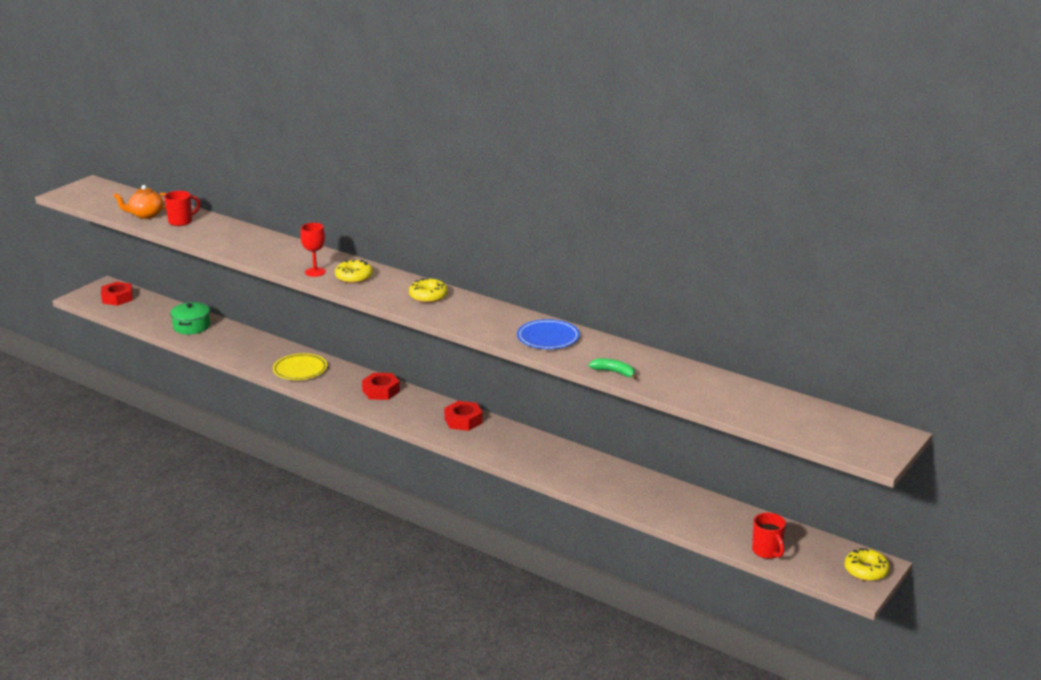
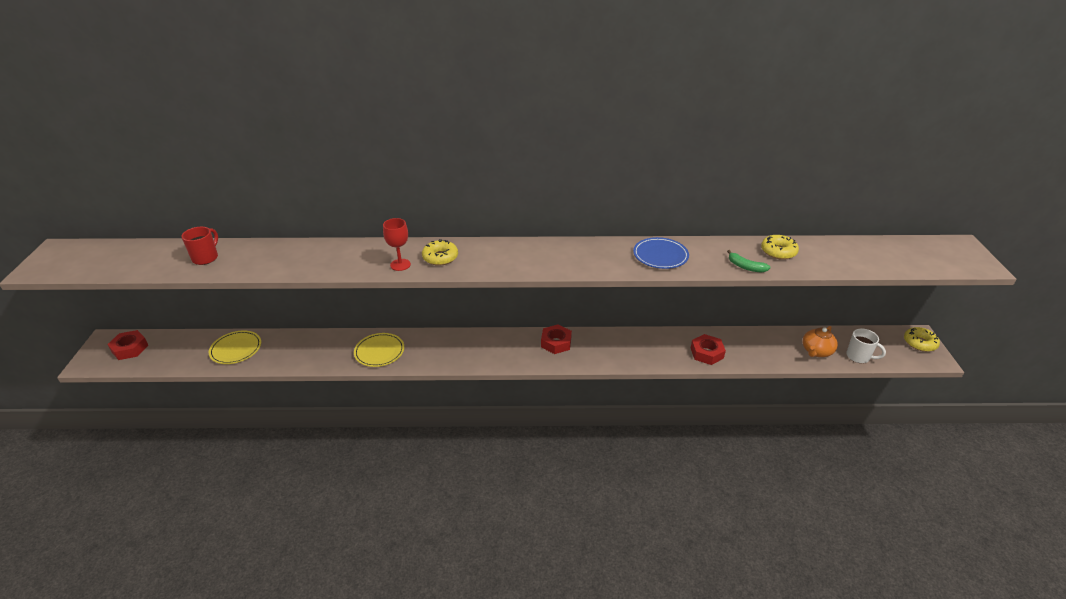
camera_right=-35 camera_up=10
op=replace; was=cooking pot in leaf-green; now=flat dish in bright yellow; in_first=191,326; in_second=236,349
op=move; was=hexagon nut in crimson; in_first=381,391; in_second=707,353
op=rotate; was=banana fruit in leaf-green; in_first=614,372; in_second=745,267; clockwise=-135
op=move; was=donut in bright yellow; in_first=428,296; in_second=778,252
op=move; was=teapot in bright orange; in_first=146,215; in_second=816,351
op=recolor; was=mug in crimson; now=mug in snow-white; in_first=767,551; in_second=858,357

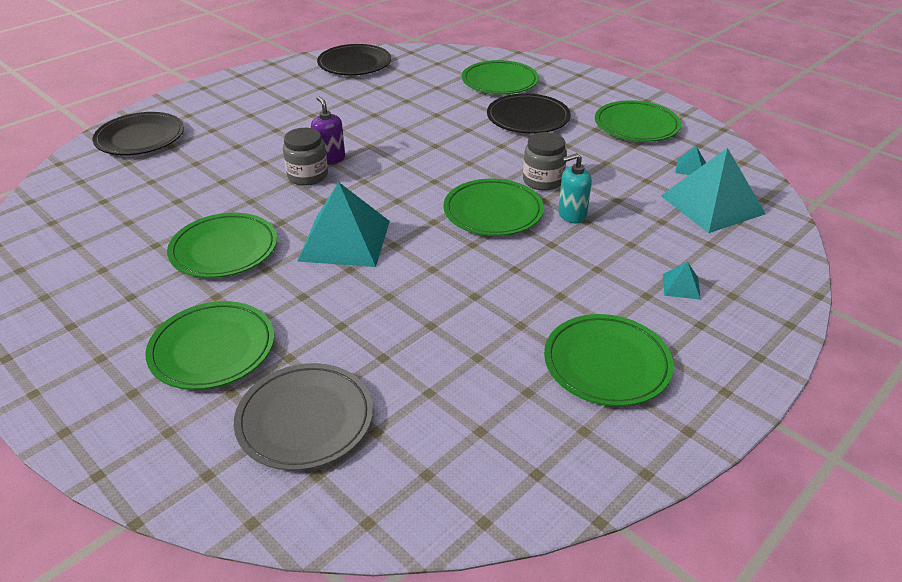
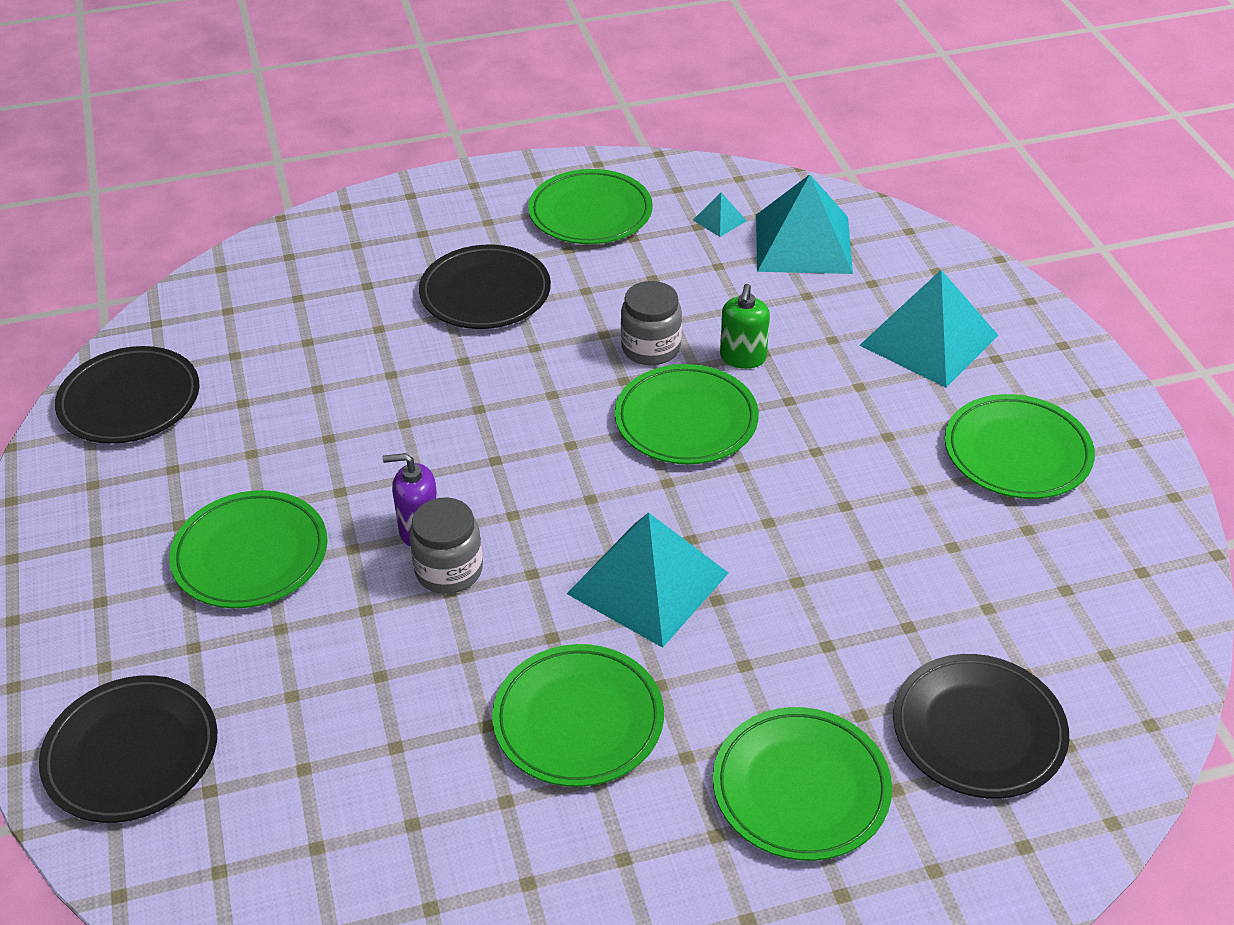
camera_right=-60 camera_up=5
op=move; was=flat dish in leaf-green; in_first=499,82; in_second=250,555
op=recolor; was=pump bottle in turquoise; now=pump bottle in leaf-green; in_first=571,215; in_second=743,357
op=resize; was=solid pyramid in turquoise; in_first=681,286; in_second=929,340; ratio=2.38
op=recolor; was=flat dish in gray; now=flat dish in black; in_first=305,420; in_second=978,731

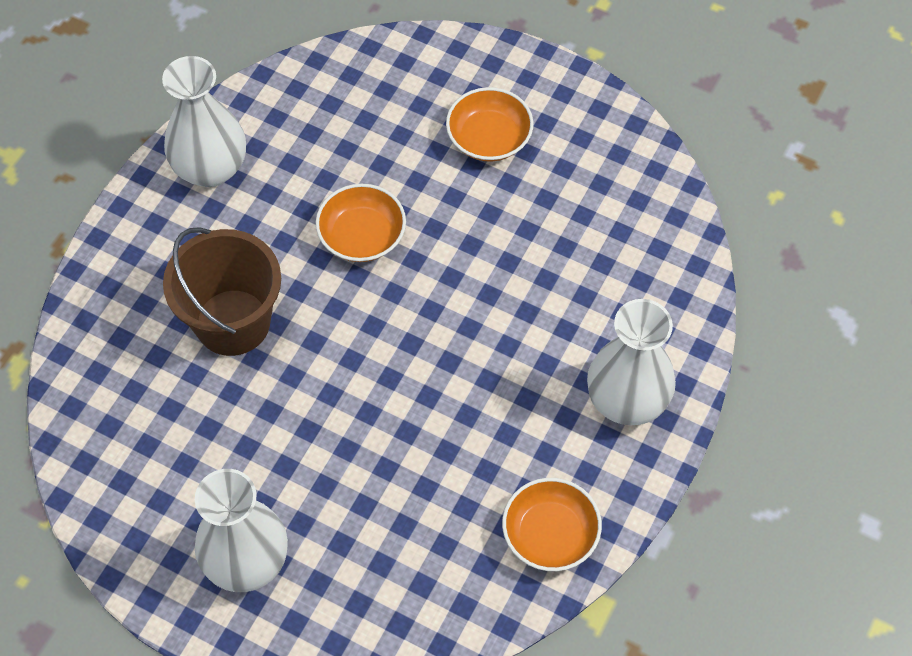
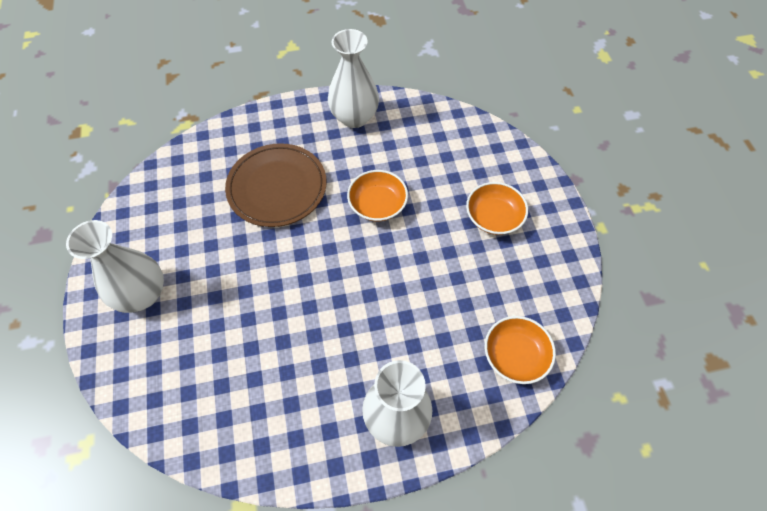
camera_right=50 camera_up=0
op=replace; was=bucket in russet; now=flat dish in russet; in_first=232,322; in_second=277,187
op=move; was=bowl in bright orange; in_first=550,534; in_second=515,355

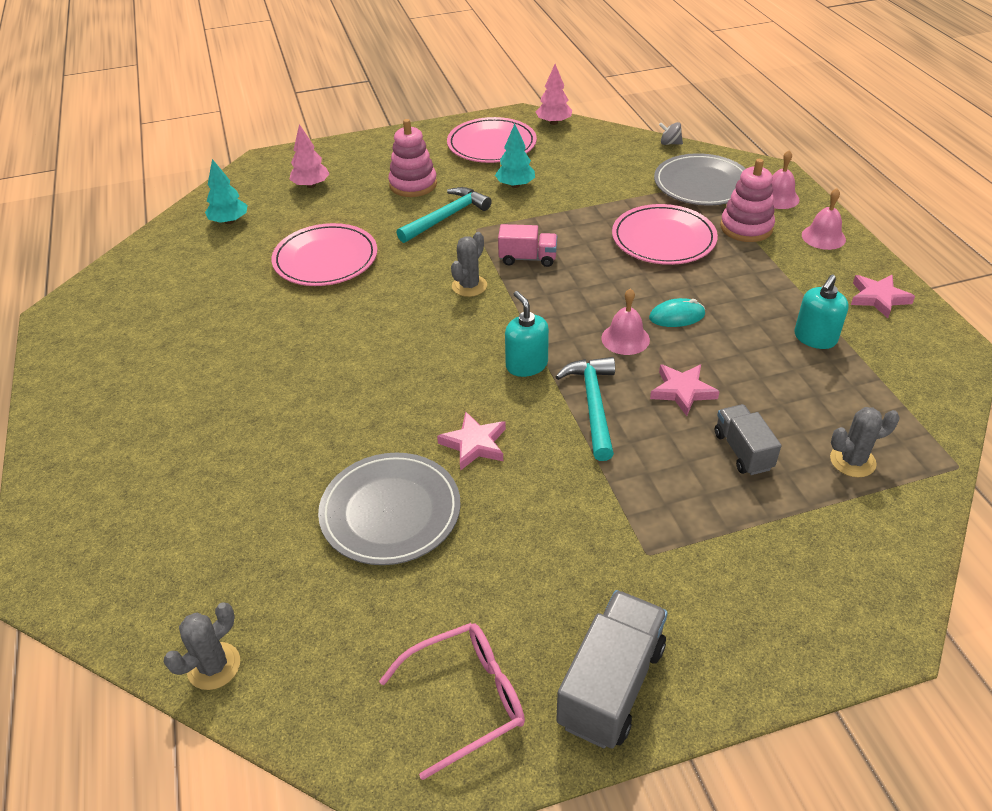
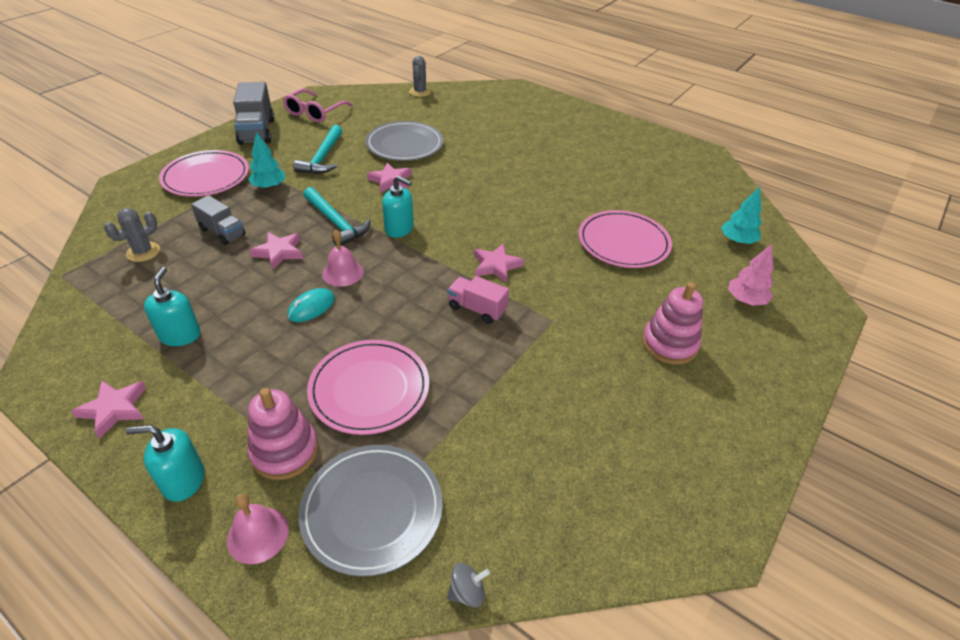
camera_right=140 camera_up=0
op=replace; was=hand bell in rosy; now=pump bottle in turquoise; in_first=823,237; in_second=183,480
op=move; was=flat dish in rosy; in_first=491,144; in_second=206,177
op=move; was=tree in turquoise; in_first=515,185; in_second=269,187
op=move; was=carpenter's hammer in turquoise; in_first=446,217; in_second=323,158
op=rotate; was=truck in rosy; in_first=528,258; in_second=477,309; clockwise=60
op=replace; was=cactus in gray; now=star in rosy; in_first=469,286; in_second=496,266
op=delete; was=tree in rosy; in_first=553,123

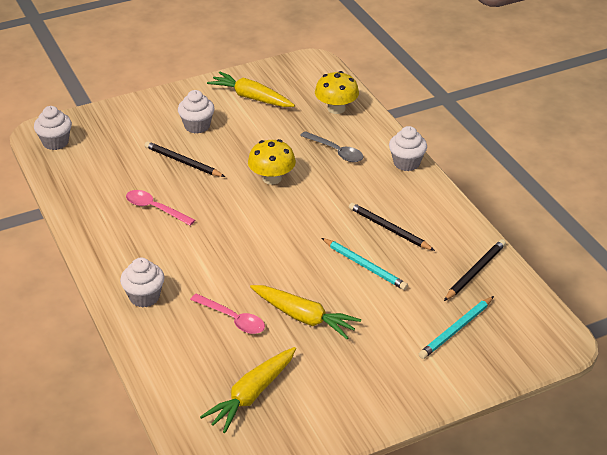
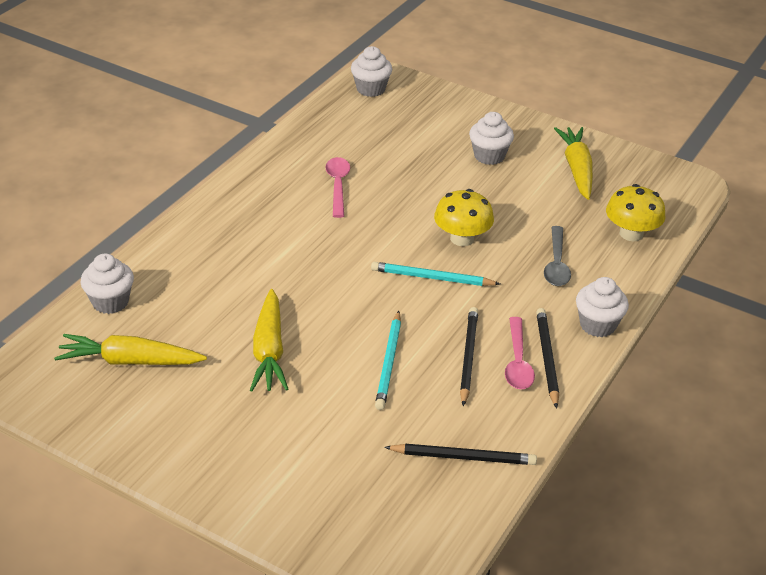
camera_right=55 camera_up=0
op=move; was=cupcake in snow-white; in_first=144,297; in_second=110,302
op=move; was=lead pencil in turquoise; in_first=456,330; in_second=432,278
op=move; was=tablespoon in rosy; in_first=233,319; in_second=517,362
op=move; was=lead pencil in black; in_first=183,162; in_second=546,358

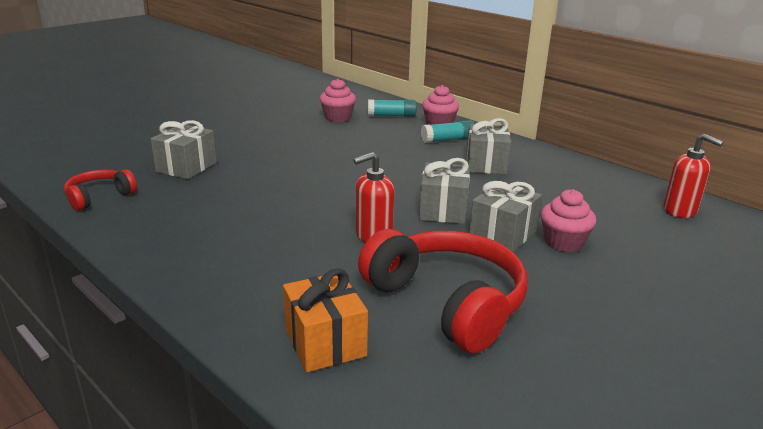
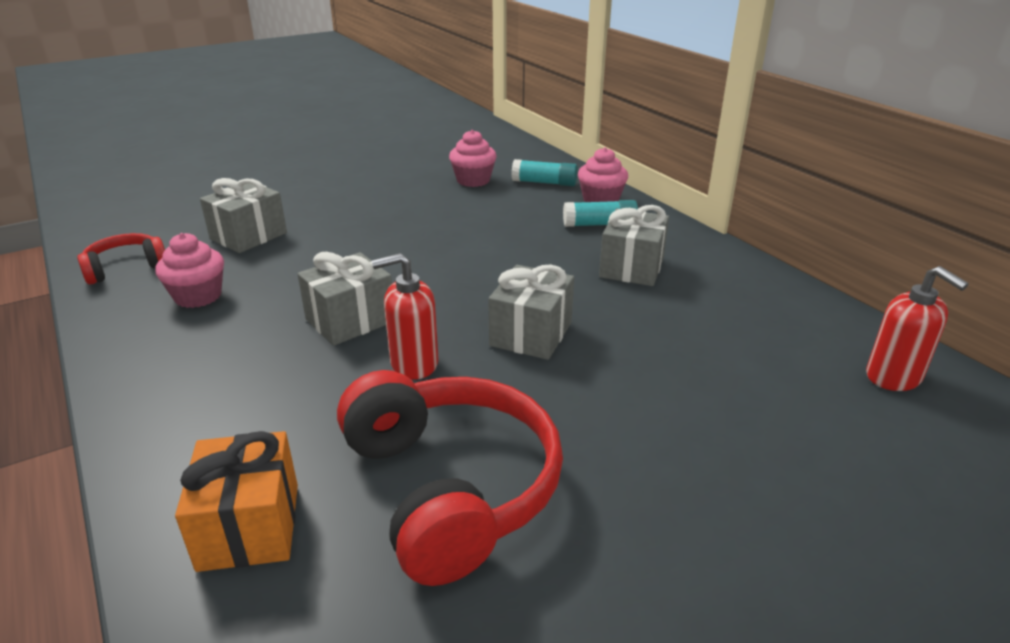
camera_right=15 camera_up=5
op=move; was=cupcake in rosy; in_first=563,242; in_second=198,296
op=move; was=gift in gray; in_first=502,234; in_second=350,320

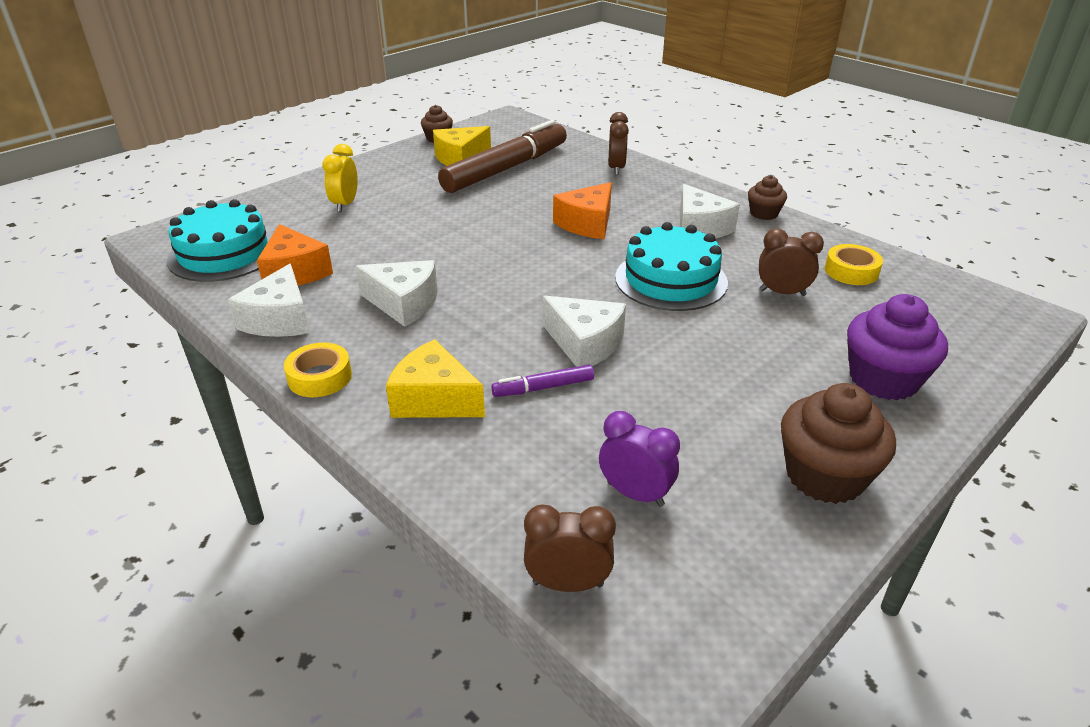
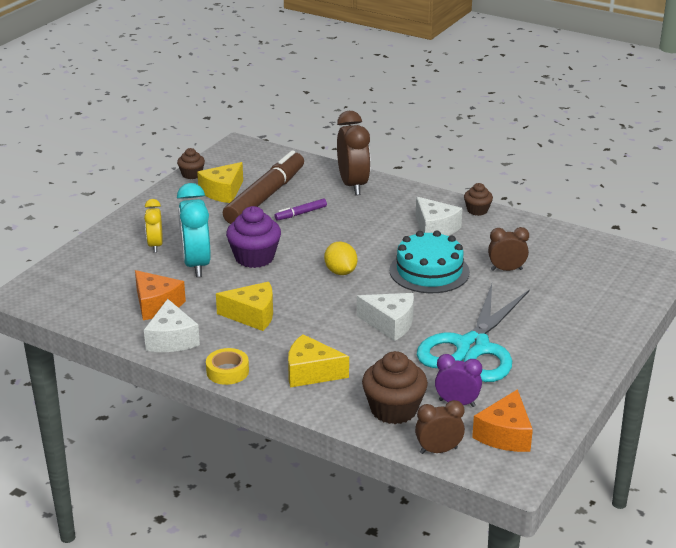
camera_right=-15 camera_up=-5
op=insert; now=bedside clock in turquoise; in_second=196,265
op=recolor; was=cheese wedge in snow-white; now=cheese wedge in bright yellow; in_first=404,303; in_second=252,315
op=move; was=cupcake in royal purple; in_first=883,379; in_second=254,257
op=move; was=felt pen in royal purple; in_first=544,387; in_second=301,213
op=insert; now=lemon in bright yellow; in_second=340,272
op=resize; was=bedside clock in russet; in_first=616,169; in_second=353,185; ratio=1.7
op=move; was=cupcake in russet; in_first=824,476; in_second=394,409
op=insert; now=scissors in turquoise; in_second=472,347
op=move; was=cheese wedge in bright orange; in_first=587,224; in_second=505,434
op=delete; was=layer cake in turquoise; in_first=224,254
op=delete; was=sticky tape in bright yellow; in_first=851,271

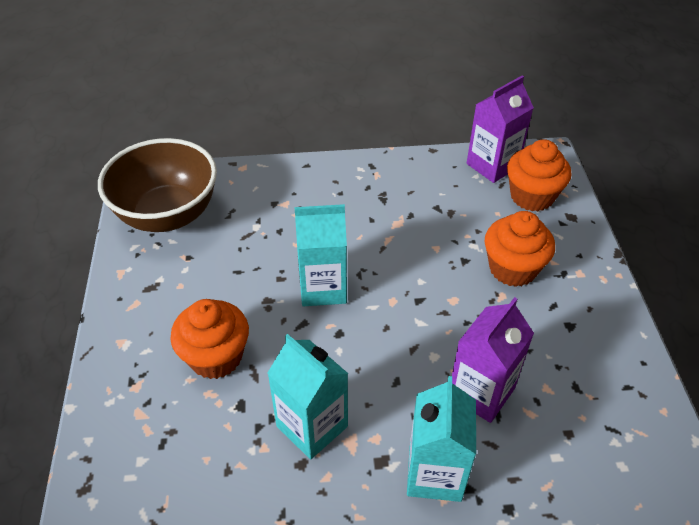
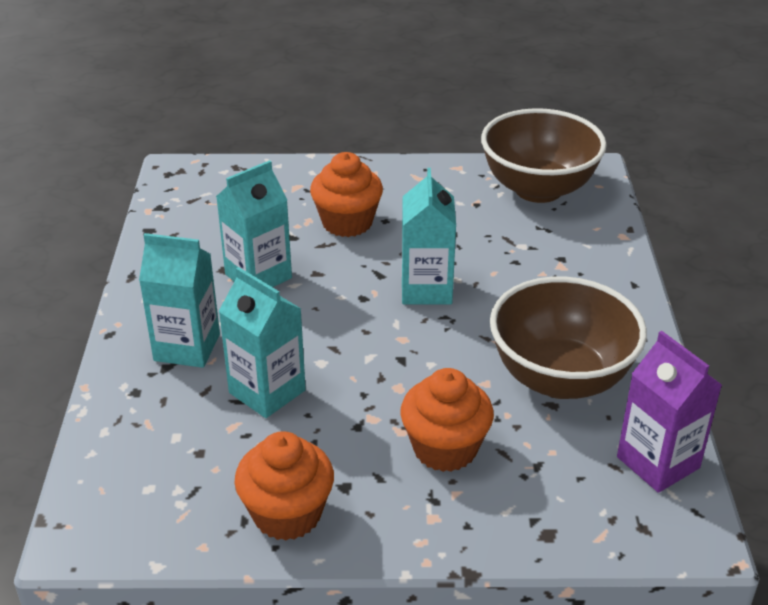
camera_right=95 camera_up=-10
op=recolor; was=juice carton in royal purple; now=juice carton in turquoise; in_first=481,392; in_second=267,391
op=move; was=cupcake in bright orange; in_first=532,196; in_second=287,514
op=insert; now=bowl in russet; in_second=560,378

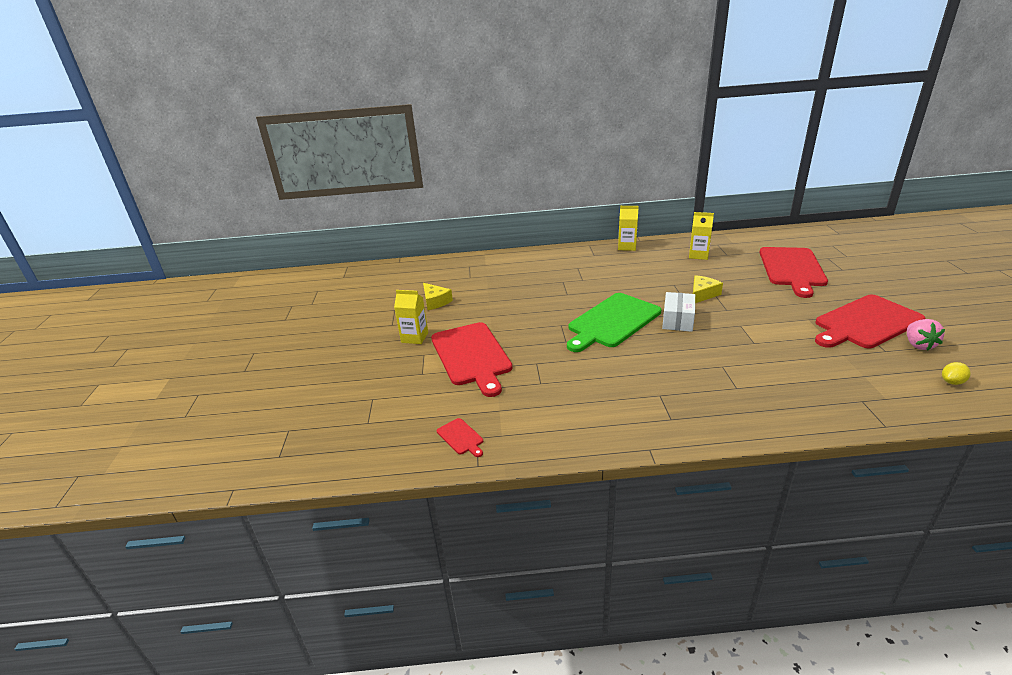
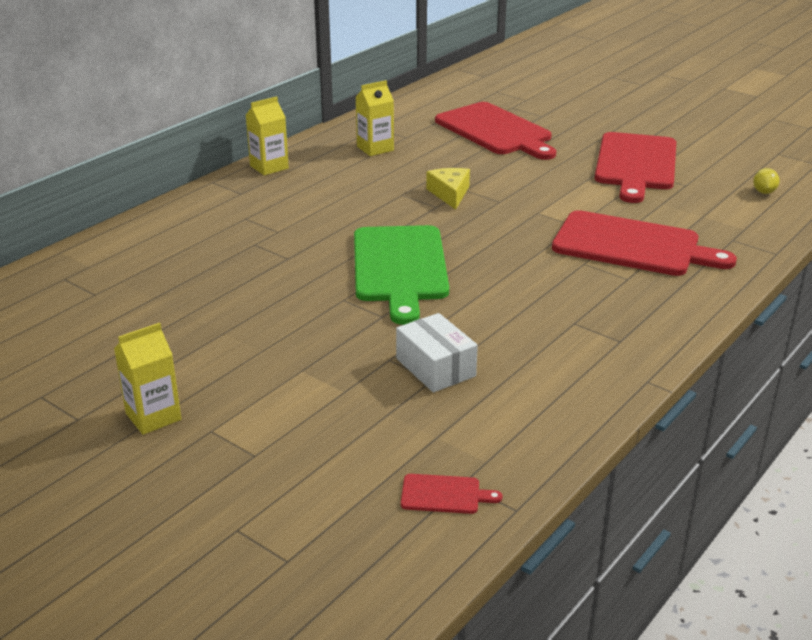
camera_right=-50 camera_up=0
op=move; was=parcel in snow-white; in_first=677,320; in_second=435,367
op=move; was=cutting board in crimson; in_first=471,356; in_second=632,245
op=delete; was=cheese wedge in bright yellow; in_first=435,301
op=delete; was=berry in rosy; in_first=918,345

